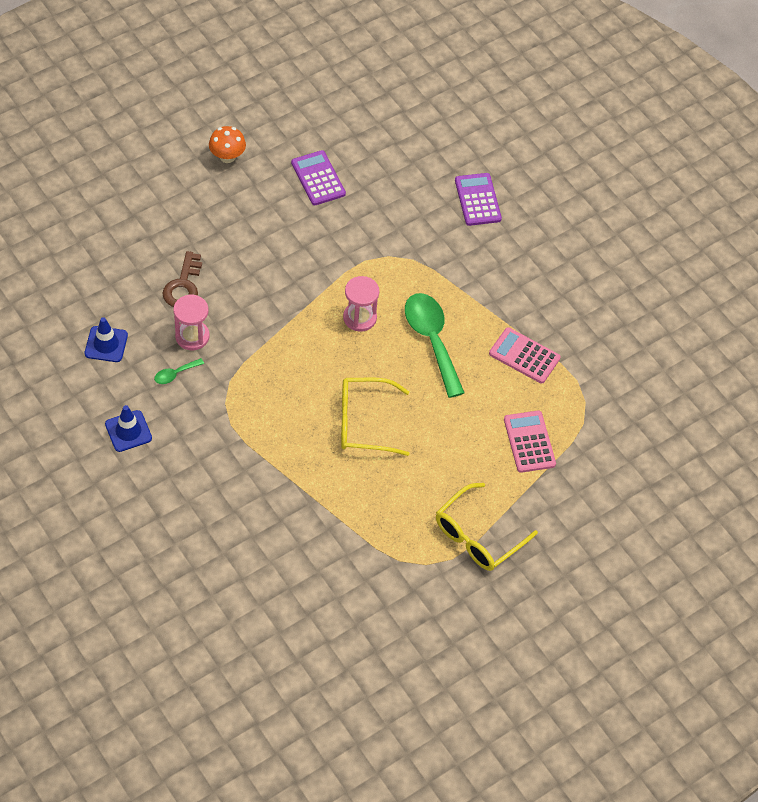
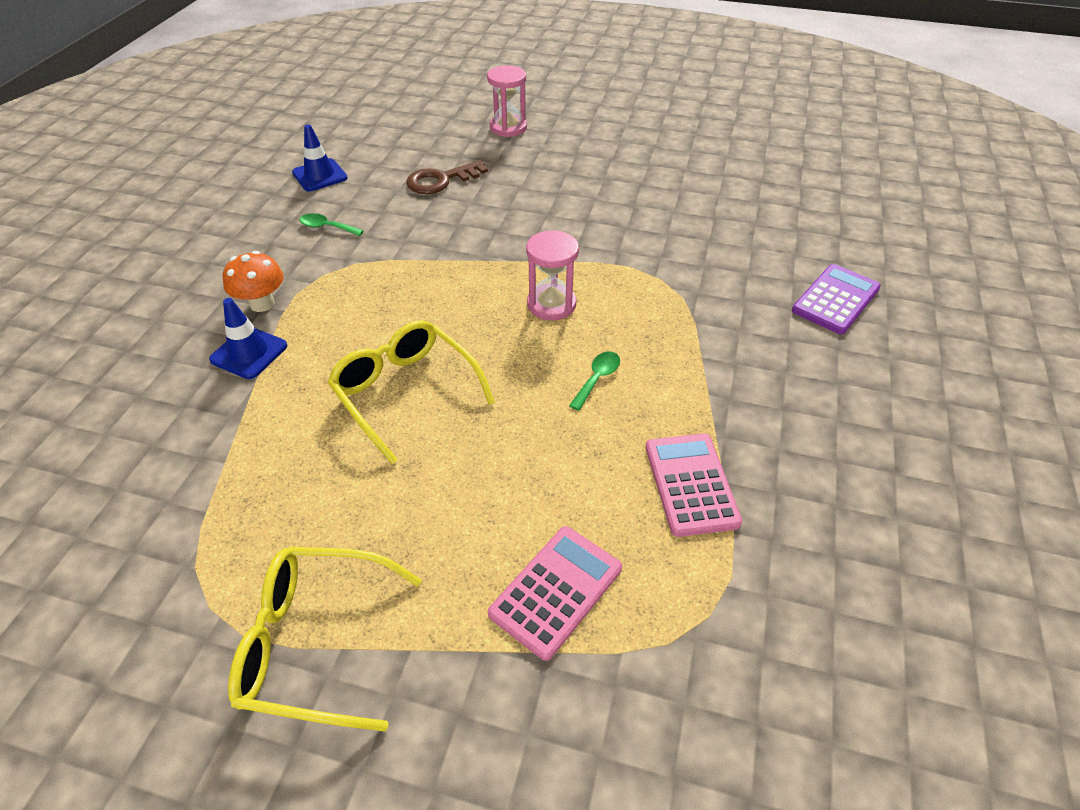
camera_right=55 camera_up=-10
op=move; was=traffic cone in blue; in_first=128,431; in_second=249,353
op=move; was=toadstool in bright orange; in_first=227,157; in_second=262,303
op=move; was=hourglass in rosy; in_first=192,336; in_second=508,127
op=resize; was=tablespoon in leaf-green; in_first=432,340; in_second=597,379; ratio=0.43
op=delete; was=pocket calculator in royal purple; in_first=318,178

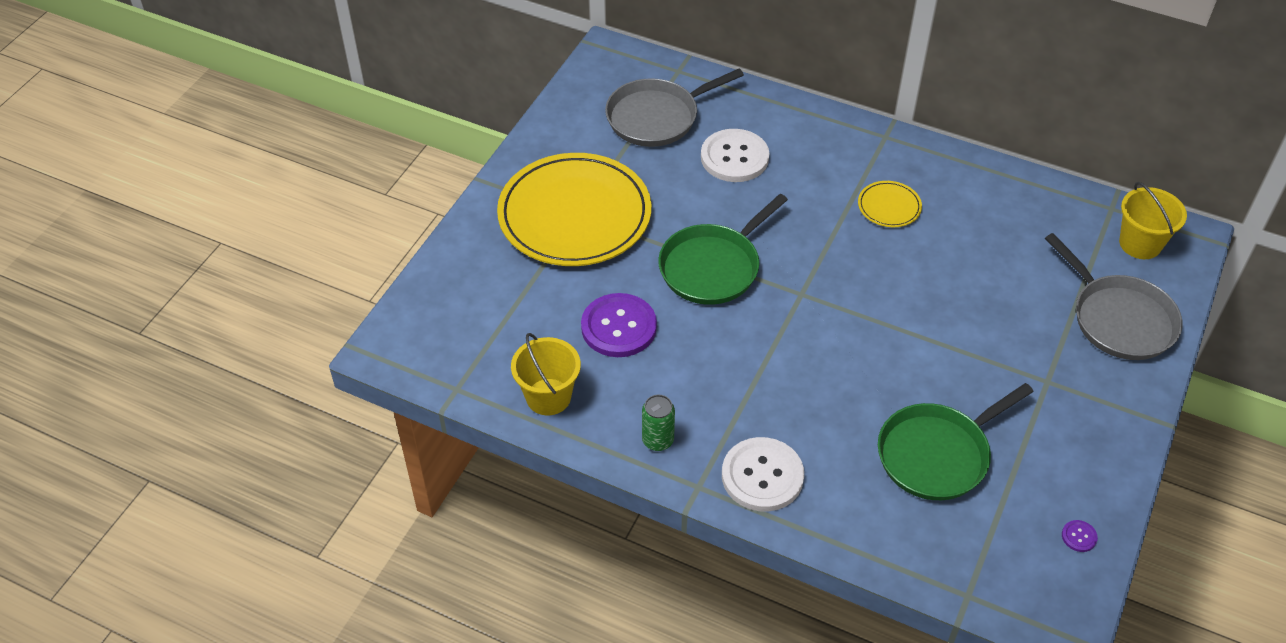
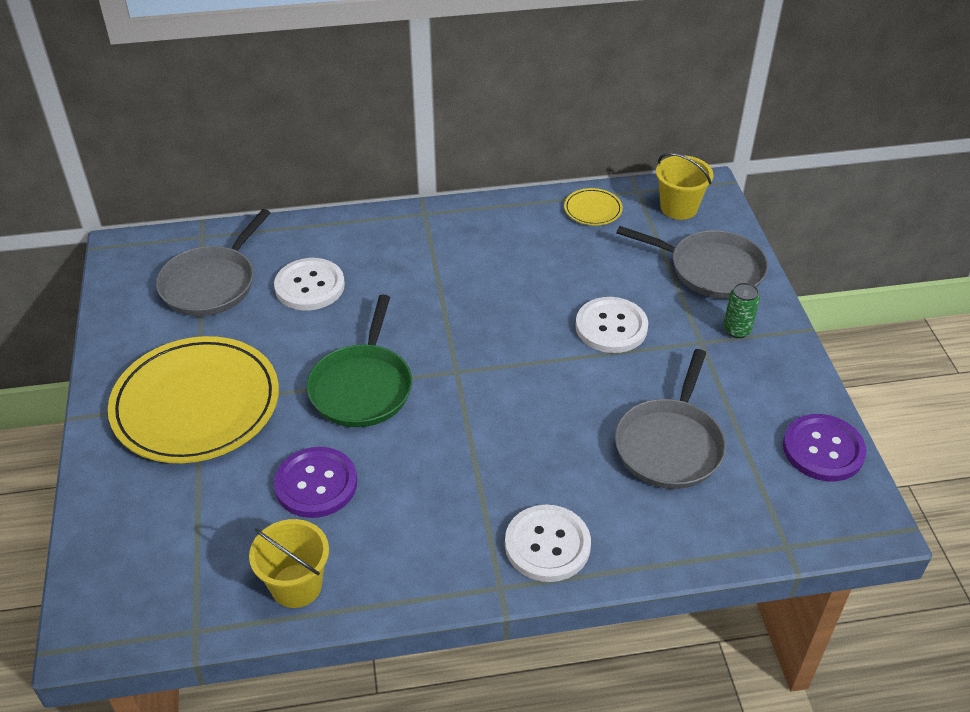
camera_right=-35 camera_up=-5
op=move; was=flat dish in bright yellow; in_first=889,206; in_second=593,209
op=insert; now=shirt button in snow-white; in_second=611,327
op=recolor; was=skillet in leaf-green; now=skillet in gray; in_first=937,455; in_second=670,445
op=move; was=soda can in leaf-green; in_first=658,440; in_second=737,330
op=resize; was=shirt button in royal purple; in_first=1079,536; in_second=823,449; ratio=2.46

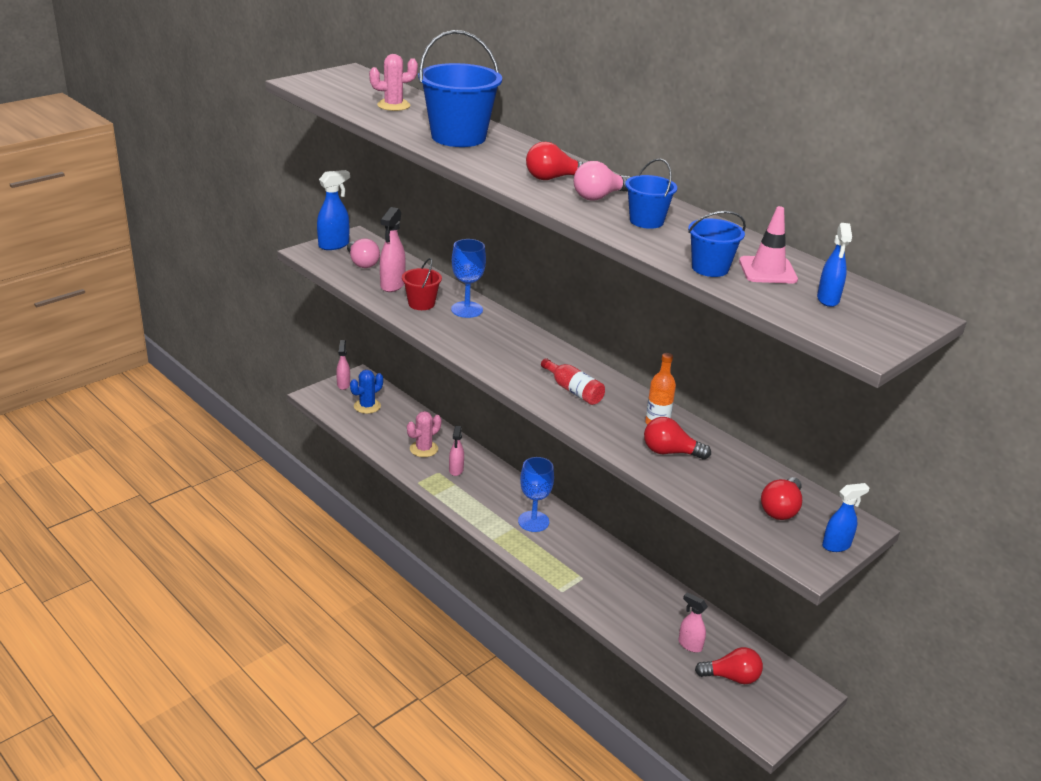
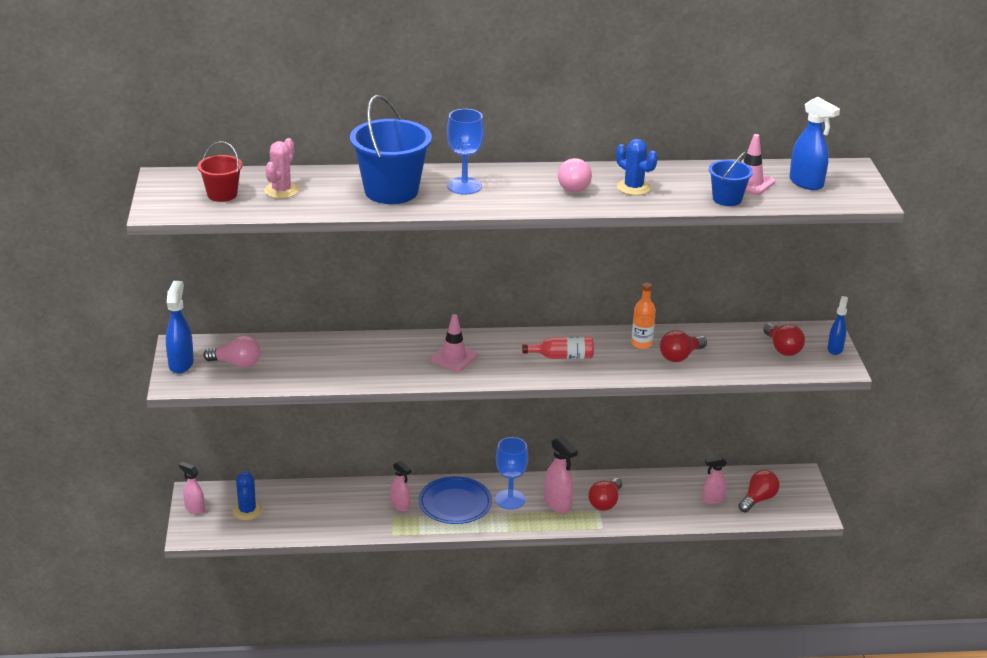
camera_right=-50 camera_up=0
op=move; was=bucket in crimson; in_first=421,304; in_second=222,194
op=insert; now=flat dish in blue; in_second=455,503
op=insert; now=traffic cone in rosy; in_second=454,357
op=move; was=chalice in blue; in_first=467,309; in_second=464,186
op=move; was=sprayer in rosy; in_first=392,285; in_second=558,504
op=move; was=lightbulb in crimson; in_first=553,178; in_second=605,502
op=replace; was=bucket in blue; now=cactus in blue; in_first=646,221; in_second=633,187
op=resize; was=sprayer in blue; in_first=828,300; in_second=806,183; ratio=1.51
op=delete; was=cactus in rosy; in_first=424,449

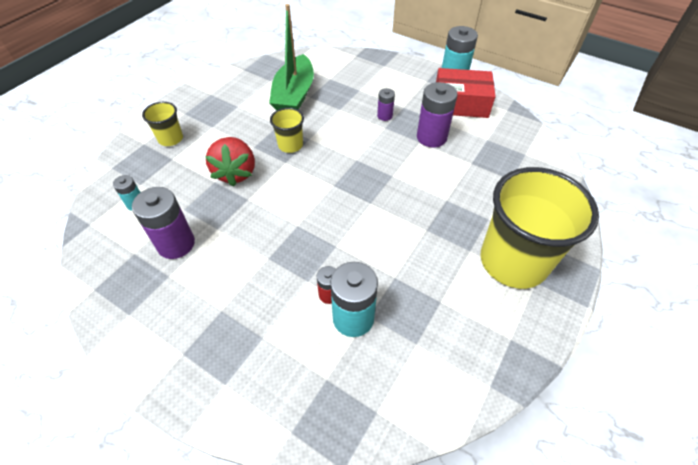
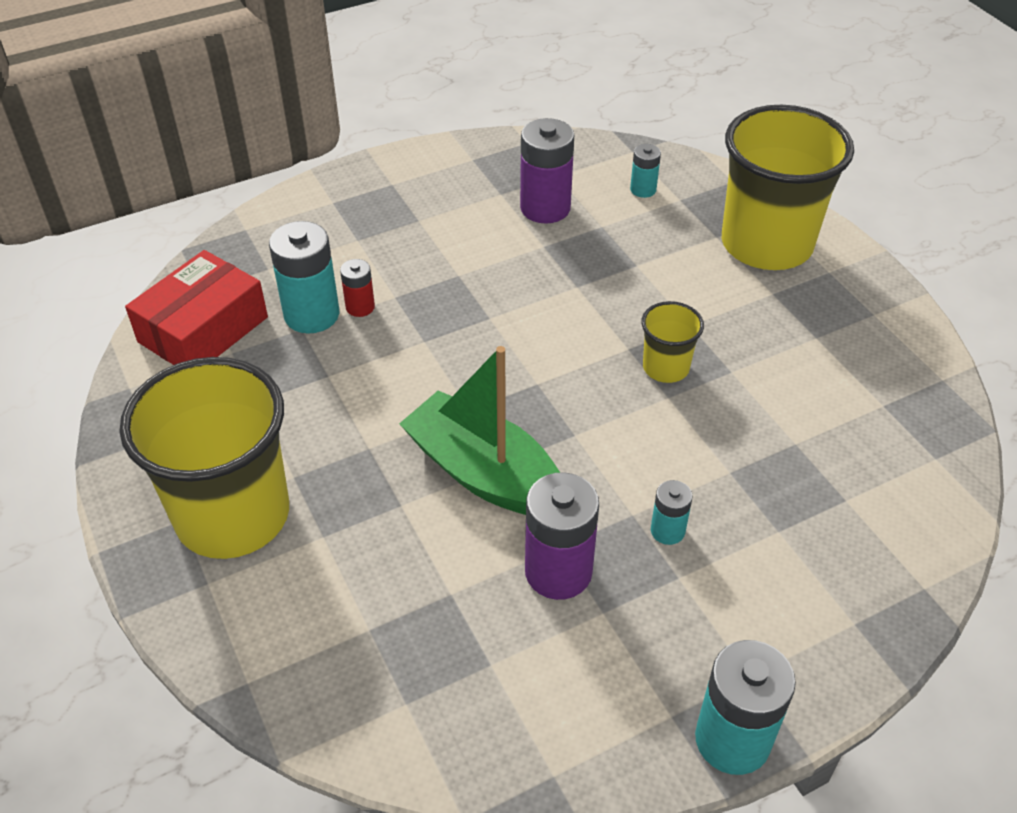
camera_right=120 camera_up=-5
op=move; was=parcel in crimson; in_first=460,103; in_second=203,329
op=move; was=toy boat in leaf-green; in_first=294,95; in_second=484,473
op=recolor; was=battery in royal purple; now=battery in turquoise; in_first=384,116; in_second=667,531
op=resize; was=beaker in bright yellow; in_first=170,139; in_second=766,244; ratio=2.17
op=delete; was=berry in crimson; in_first=235,173

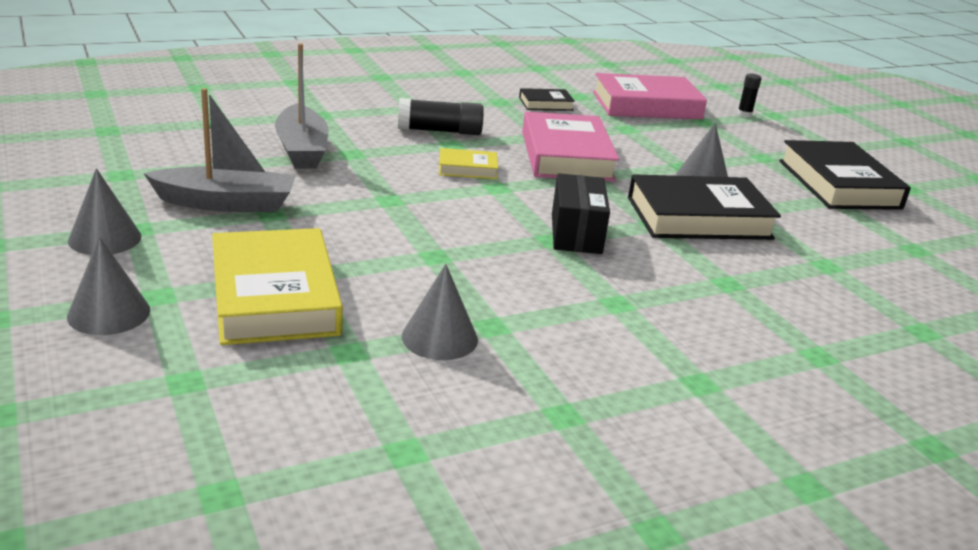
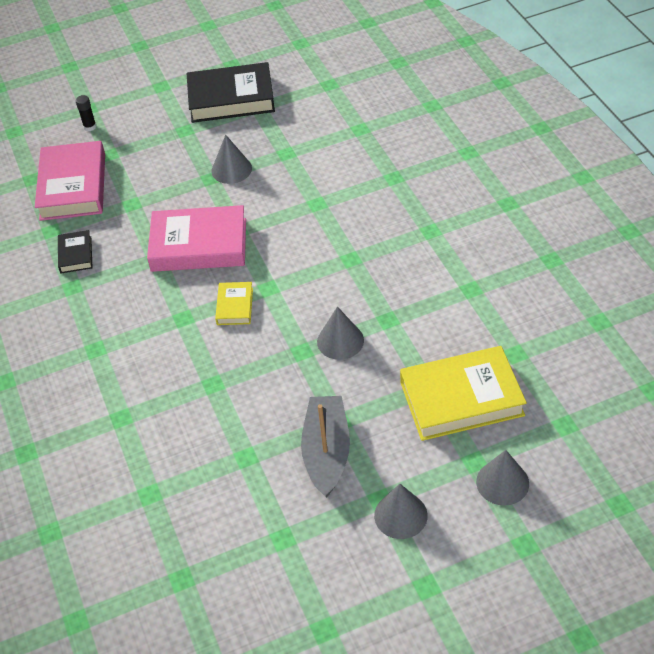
camera_right=-80 camera_up=20
op=move; was=cone in gray; in_first=439,337; in_second=340,341
op=delete; was=toy boat in gray; in_first=302,150
op=delete; was=glue stick in black; in_first=439,131
op=delete; was=parcel in black; in_first=576,233
op=delete; was=book in black; in_first=698,218

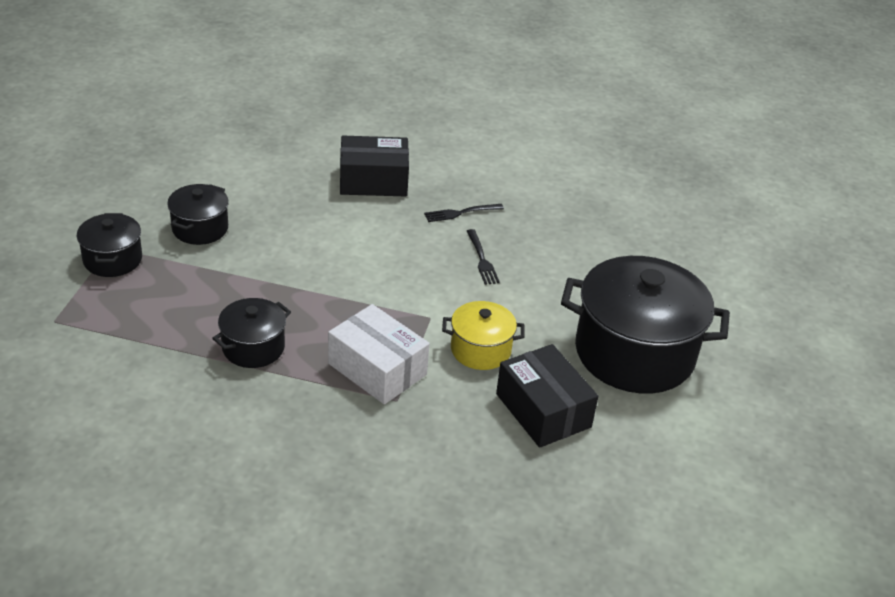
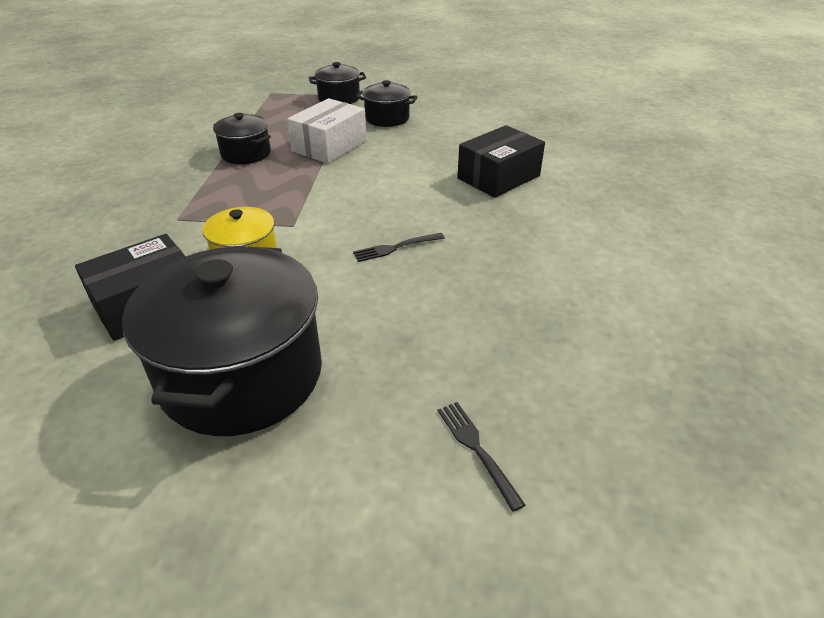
camera_right=85 camera_up=0
op=move; was=parcel in snow-white; in_first=377,369; in_second=329,146
op=move; was=fork in black; in_first=461,213; in_second=477,449
op=rotate; was=parcel in black; in_first=373,181; in_second=498,177; clockwise=60

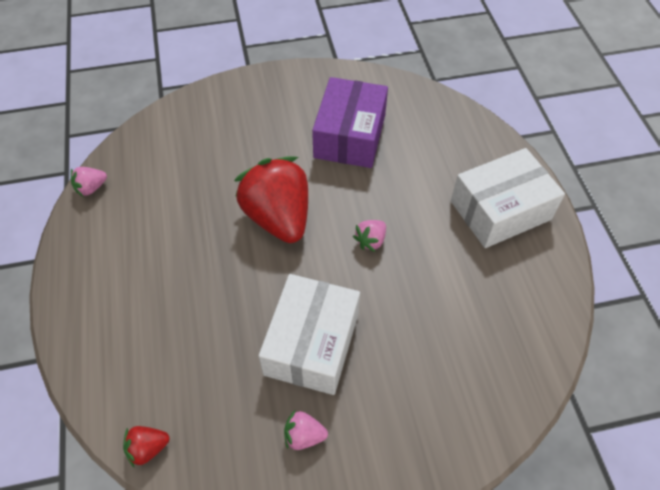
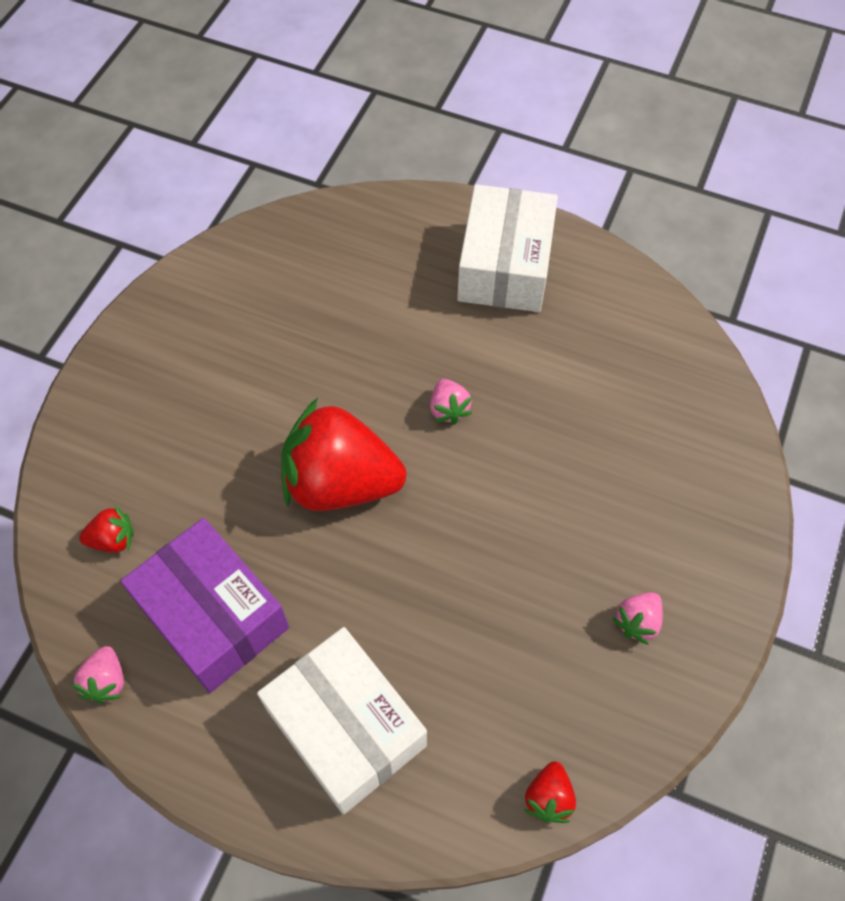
camera_right=-55 camera_up=5
op=insert; now=berry in crimson; in_second=113,539
op=move; was=parcel in royal purple; in_first=349,136; in_second=213,616
op=move; was=parcel in snow-white; in_first=311,344; in_second=345,728

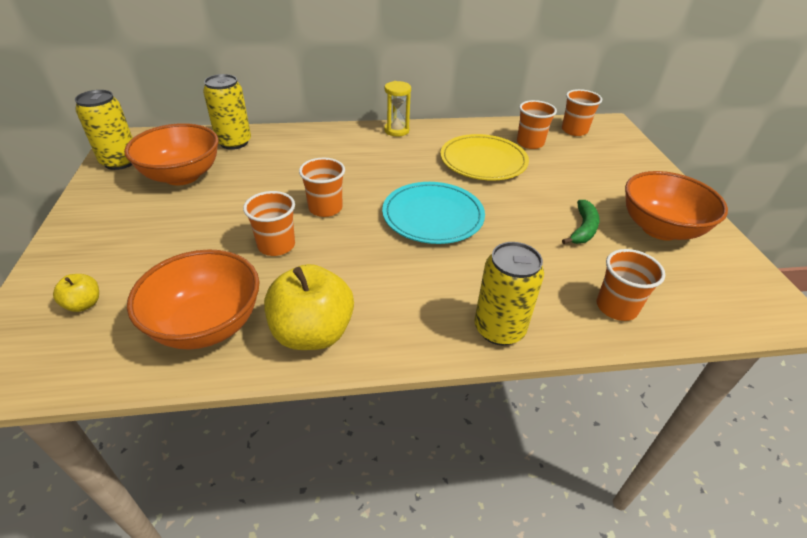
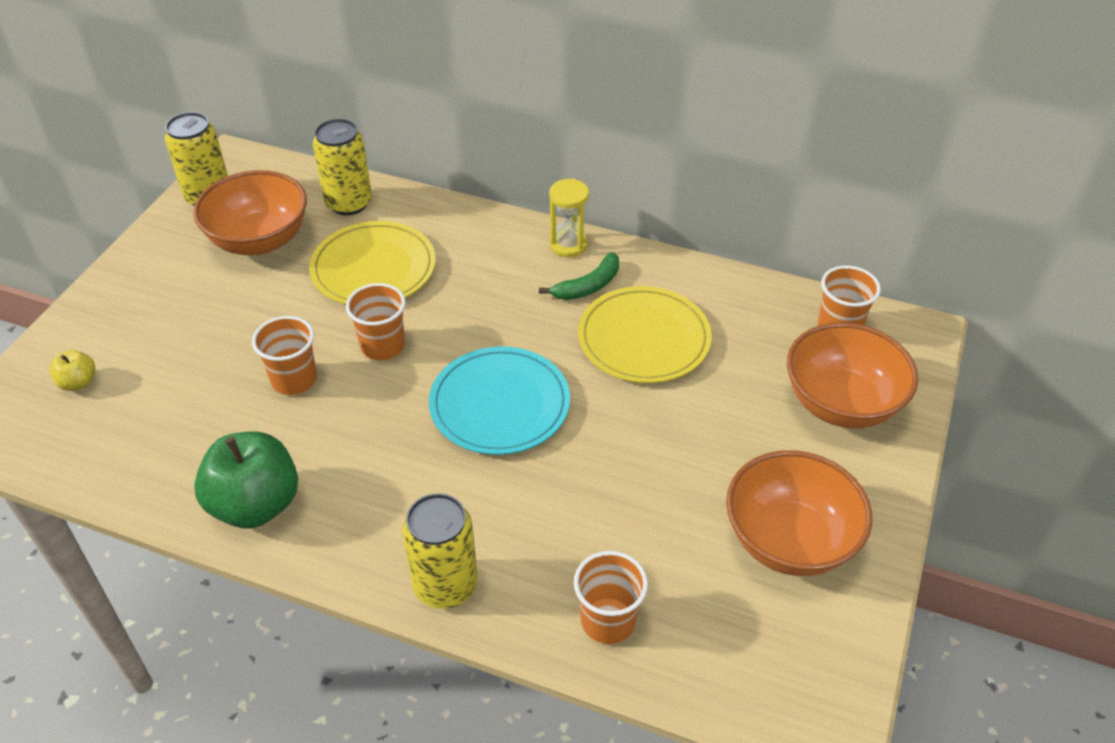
camera_right=30 camera_up=5
op=recolor; was=apple in bright yellow; now=apple in leaf-green; in_first=312,333; in_second=255,504
op=insert; now=flat dish in bright yellow; in_second=373,268
op=move; was=banana fruit in leaf-green; in_first=583,229; in_second=588,286
op=move; was=bowl in bright orange; in_first=207,325; in_second=841,403
op=delete; was=beaker in bright orange; in_first=530,143

